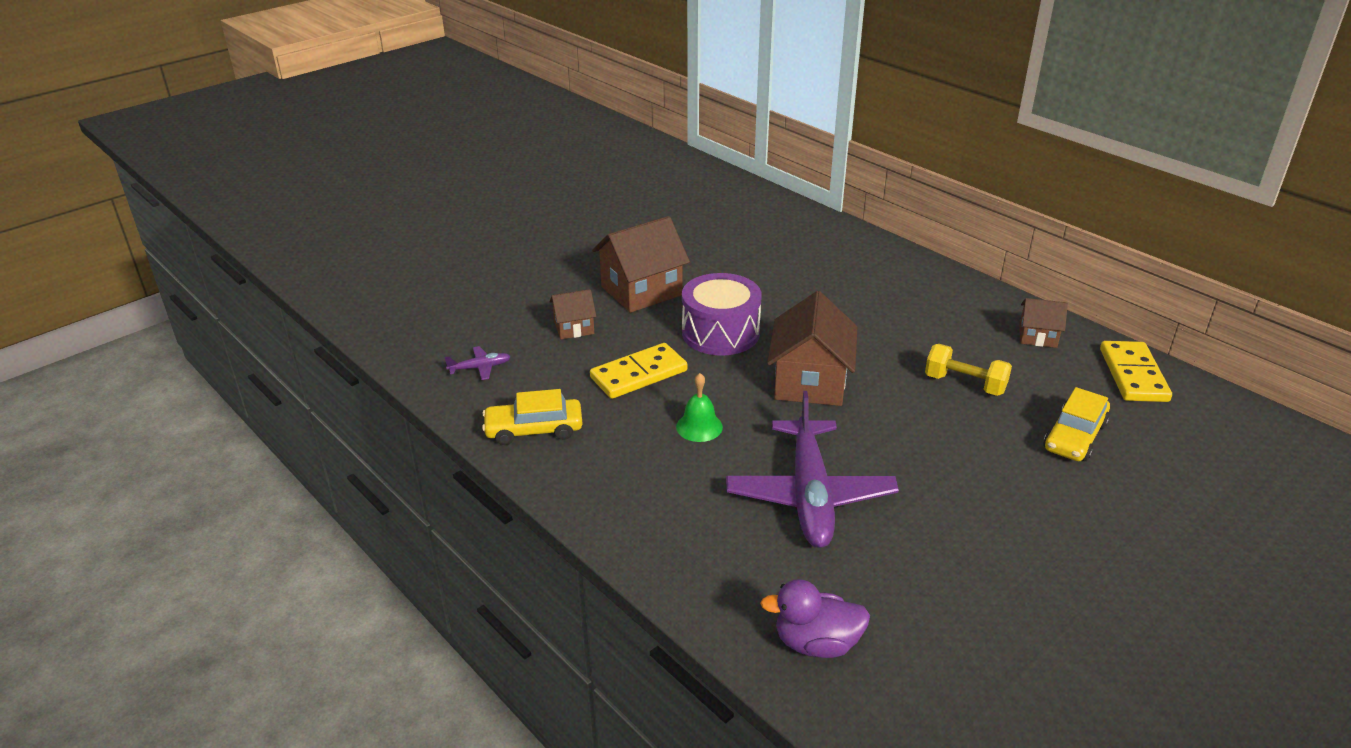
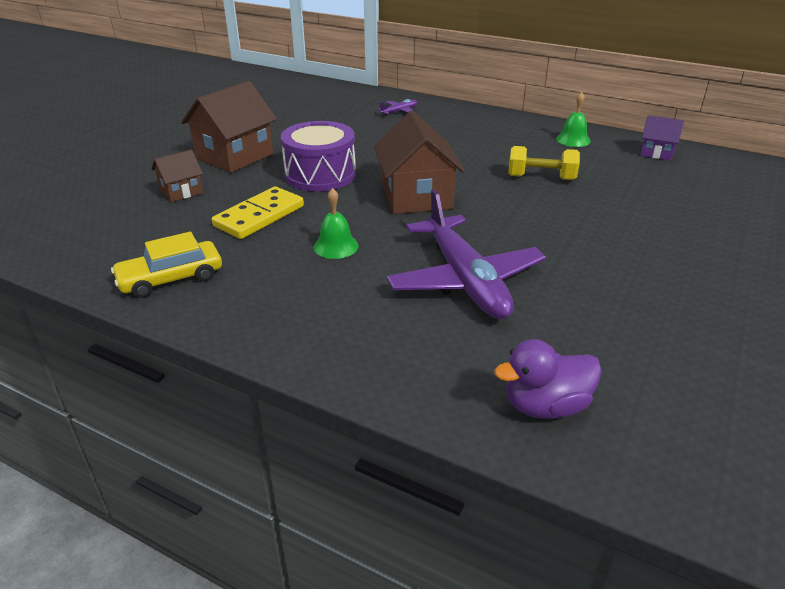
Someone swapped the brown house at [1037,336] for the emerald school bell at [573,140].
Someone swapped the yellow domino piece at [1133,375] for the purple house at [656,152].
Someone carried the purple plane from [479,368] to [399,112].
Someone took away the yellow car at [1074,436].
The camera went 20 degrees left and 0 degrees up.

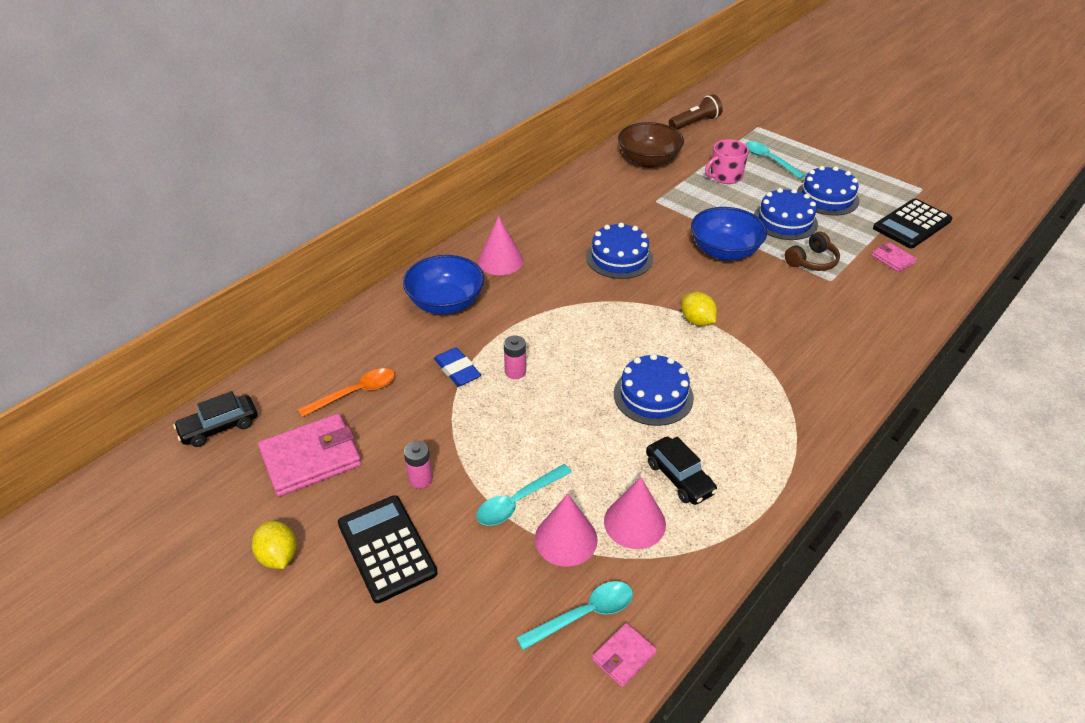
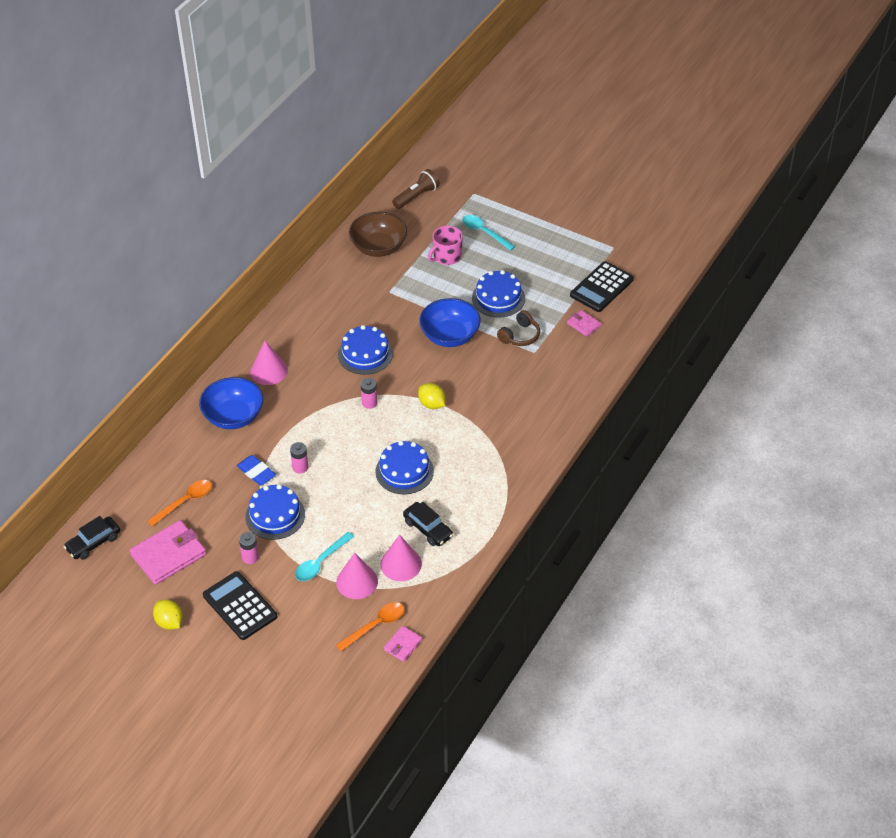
Someone carried the royal blue layer cake from [827,197] to [275,515].
Someone repainted the turquoise tablespoon at [584,615], which became the bright orange tablespoon at [375,626].
Someone put down the pink power cell at [369,403].
The camera went 10 degrees left and 5 degrees up.

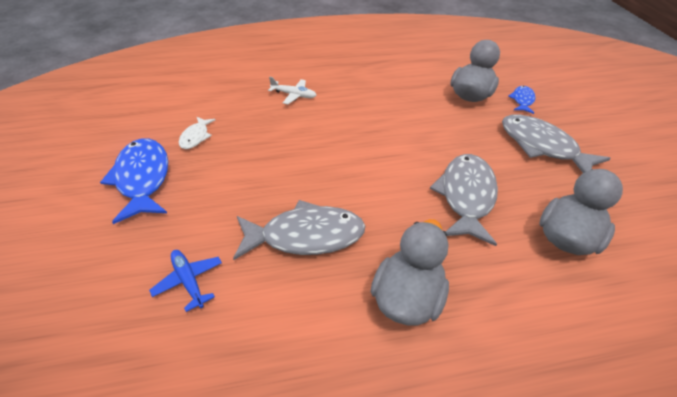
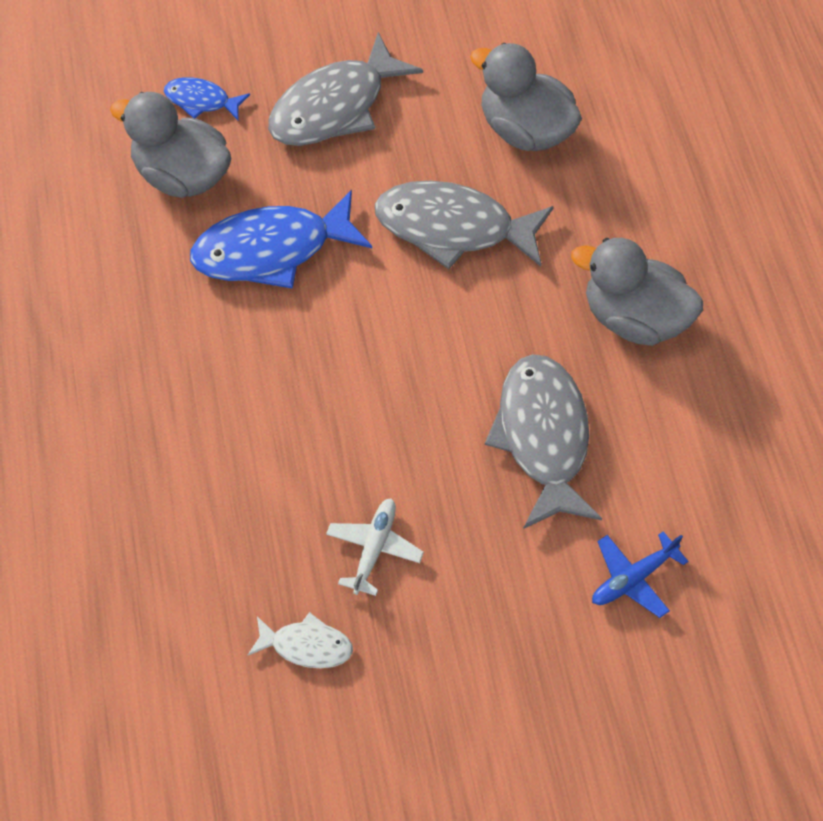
Someone carried the white plane from [294,95] to [374,549].
Someone carried the royal blue toy fish from [143,178] to [271,250].
The camera went 90 degrees left and 15 degrees up.

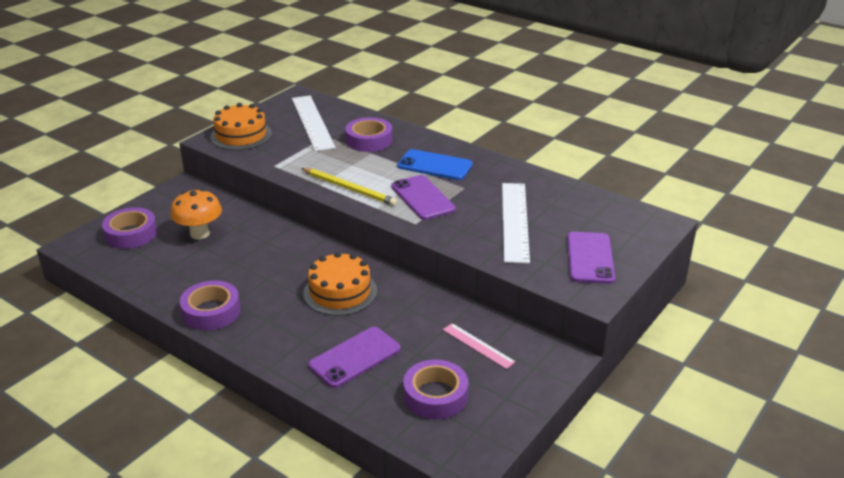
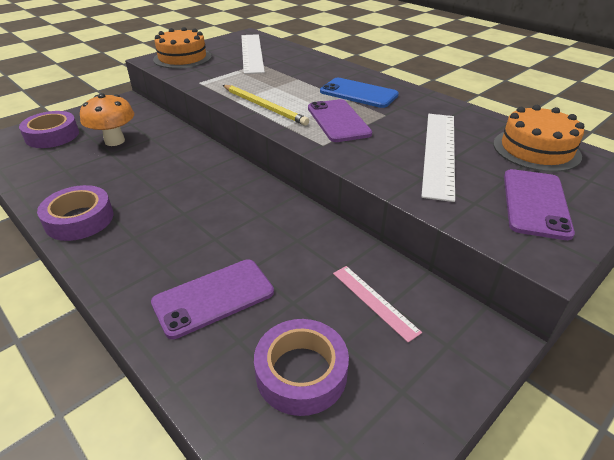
Someone took away the purple tape at [369,140].
Someone carried the bright orange layer cake from [340,292] to [536,149].
The camera went 10 degrees right and 5 degrees up.

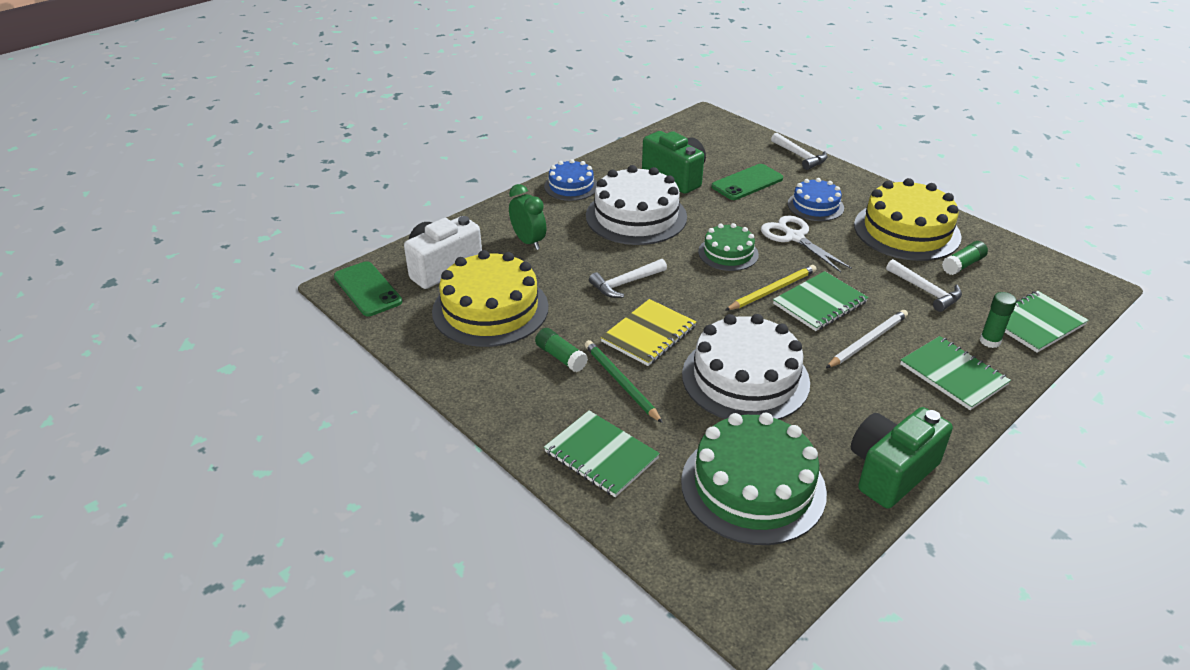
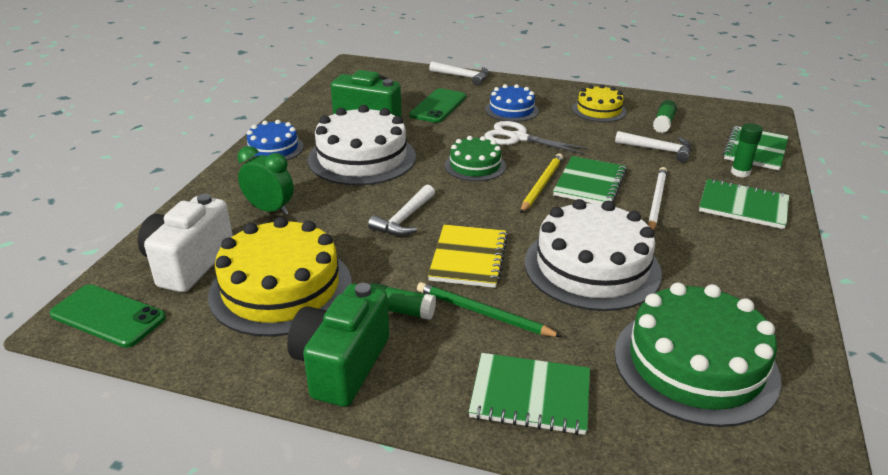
Someone scaled the yellow layer cake at [906,231] by 0.56.
Someone carried the emerald camera from [890,471] to [341,365].
The camera went 30 degrees left and 5 degrees down.

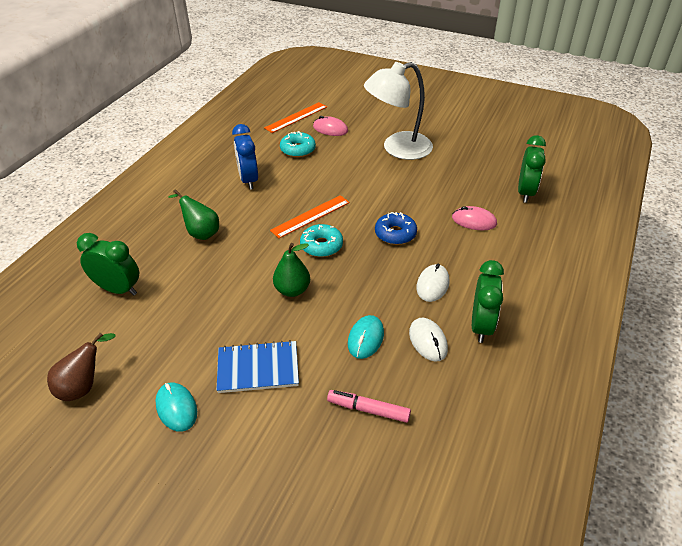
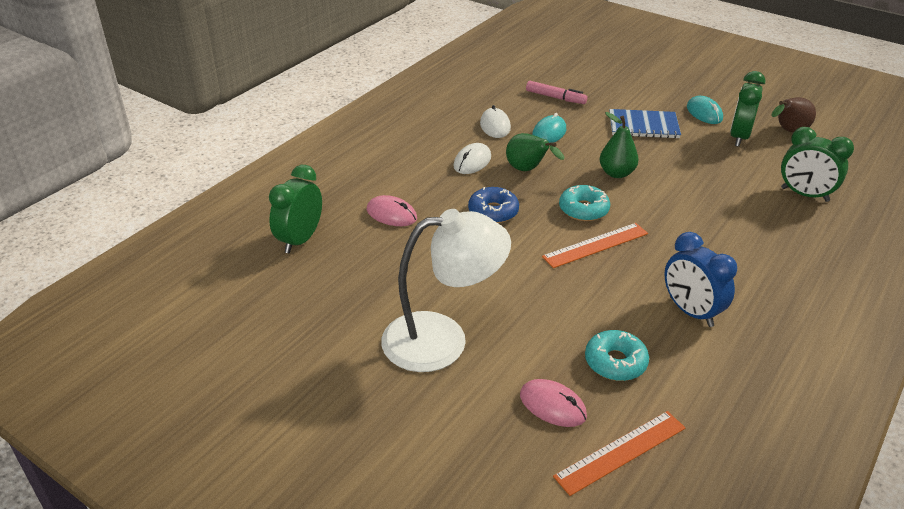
Someone rotated the royal blue bedside clock at [248,180] by 150 degrees clockwise.
Someone carried the emerald toy pear from [200,233] to [528,170].
Someone carried the emerald bedside clock from [481,326] to [739,137].
The camera went 170 degrees left and 5 degrees down.

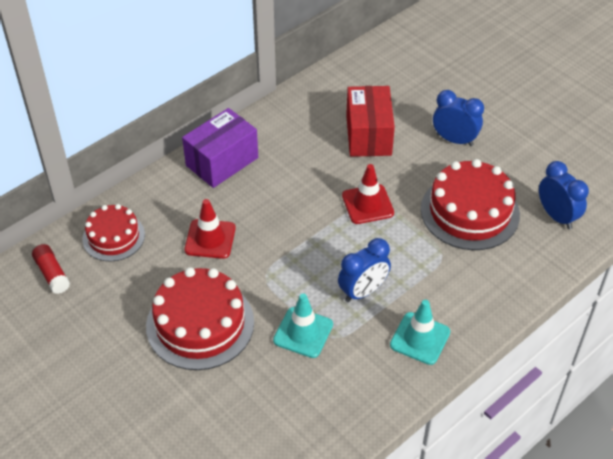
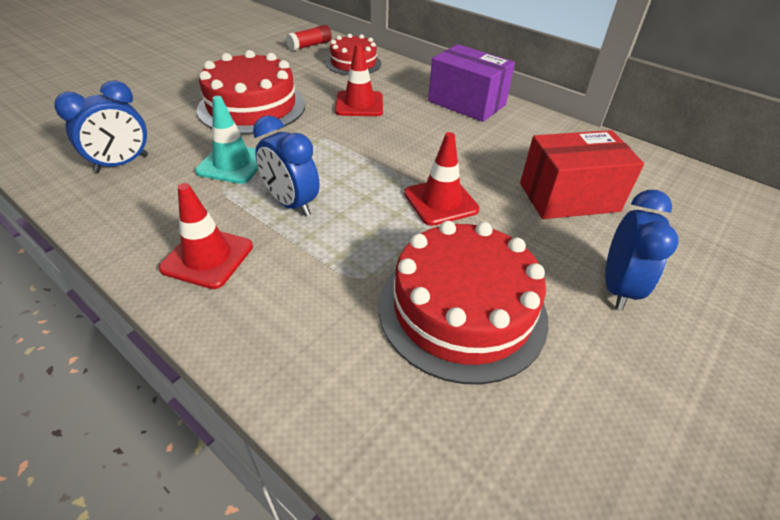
Someone carried the royal blue bedside clock from [557,216] to [122,164].
Someone repainted the turquoise road cone at [420,338], which became the crimson road cone at [207,257].
The camera went 80 degrees right and 5 degrees down.

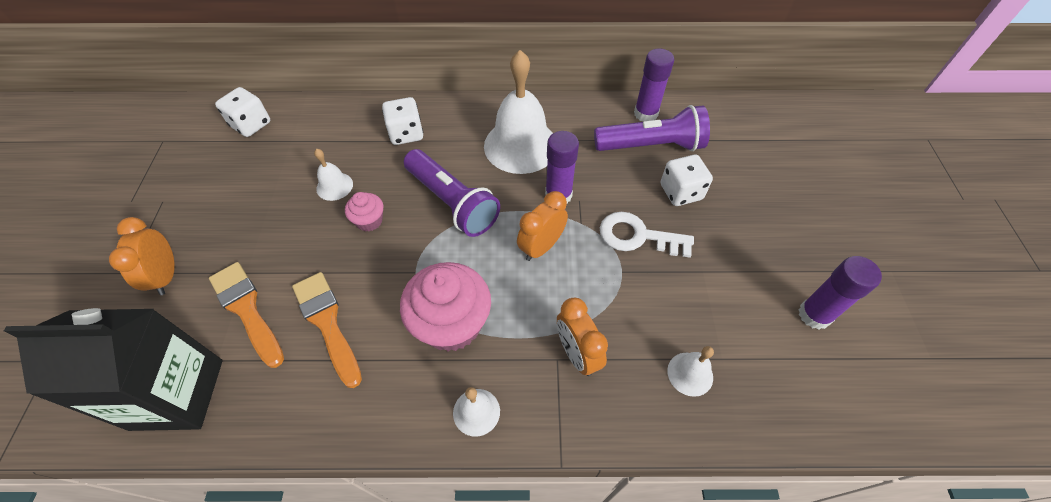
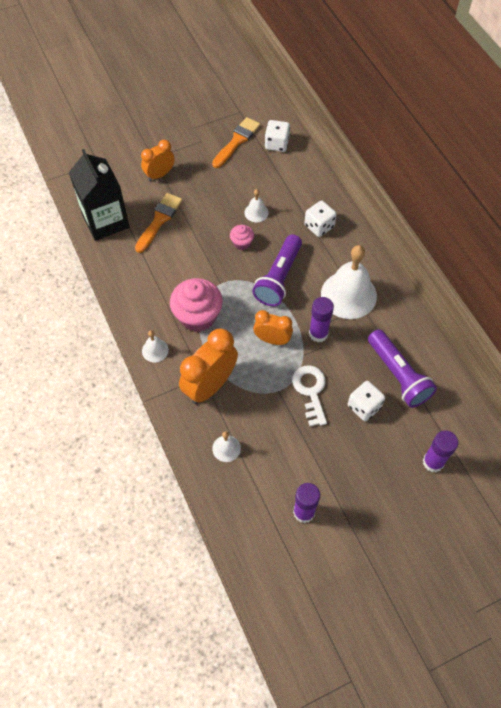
Someone carried the purple glue stick from [645,114] to [433,462].
Someone carried the bright orange brush from [327,323] to [237,141].
Someone scaled the bright orange bedside clock at [577,354] by 1.65.
The camera went 65 degrees right and 5 degrees up.

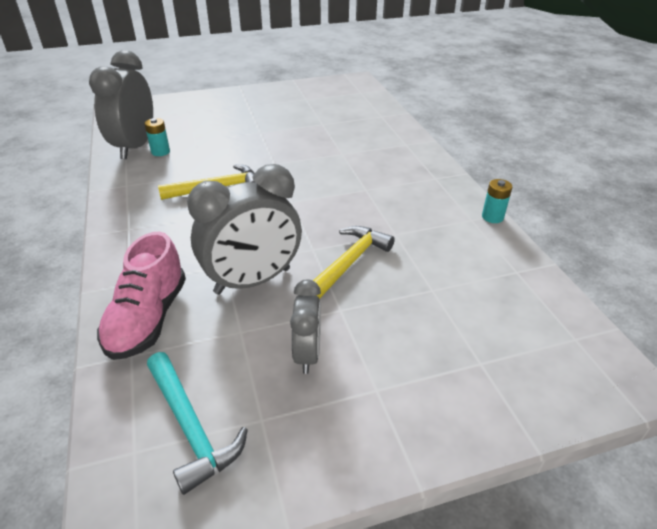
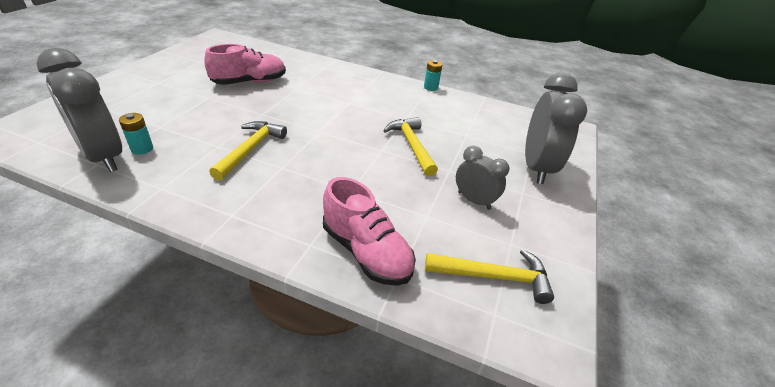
Someone carried the grey bedside clock from [253,281] to [536,168].
Someone repainted the turquoise hammer at [190,426], which became the yellow hammer at [493,276].
Someone put down the pink sneaker at [250,82].
The camera went 55 degrees left and 0 degrees up.

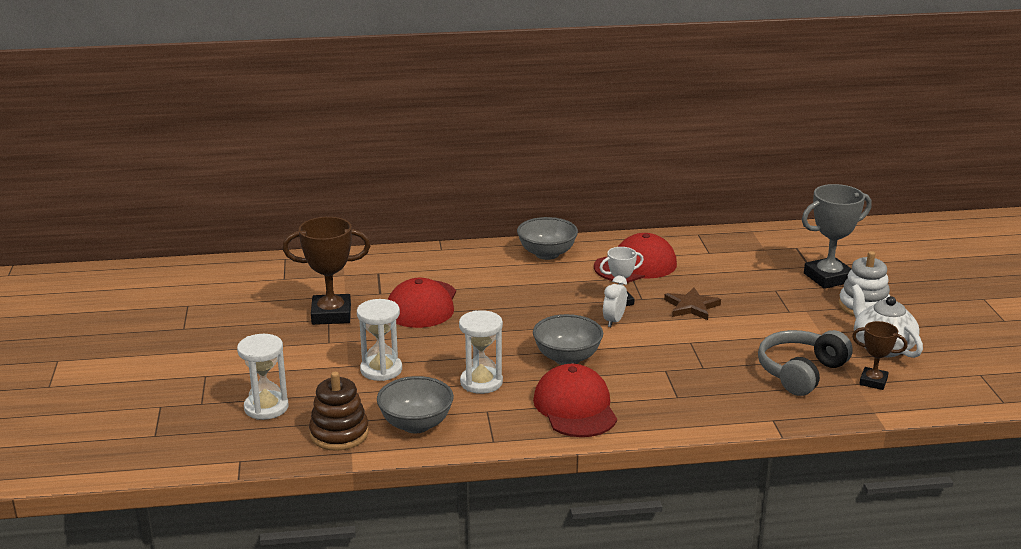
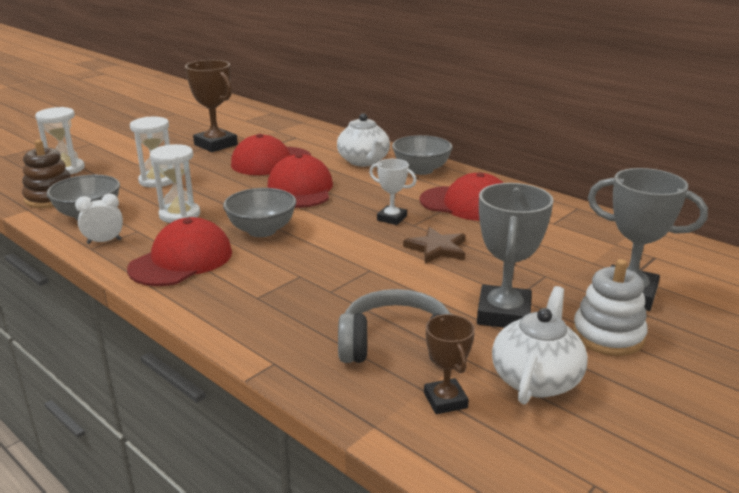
Someone carried the white bedside clock from [614,321] to [104,241].
Someone put down the white china teapot at [364,161].
Someone put down the crimson peaked cap at [300,189].
Someone put down the grey prize cup at [503,314].
The camera went 50 degrees right and 0 degrees up.

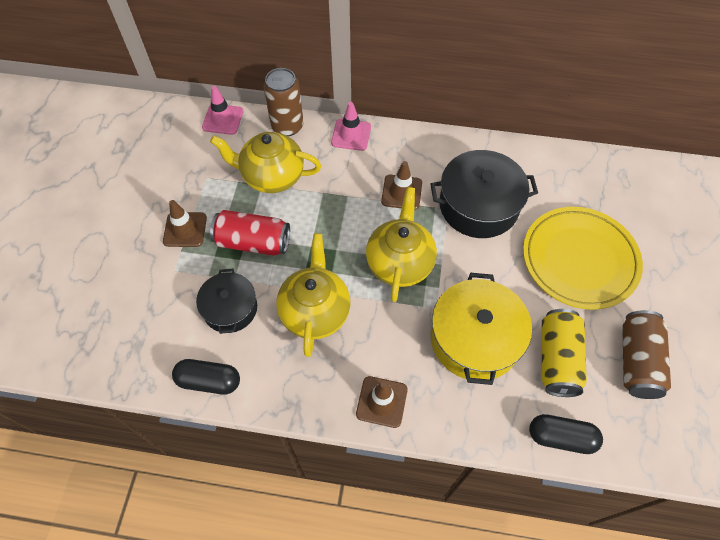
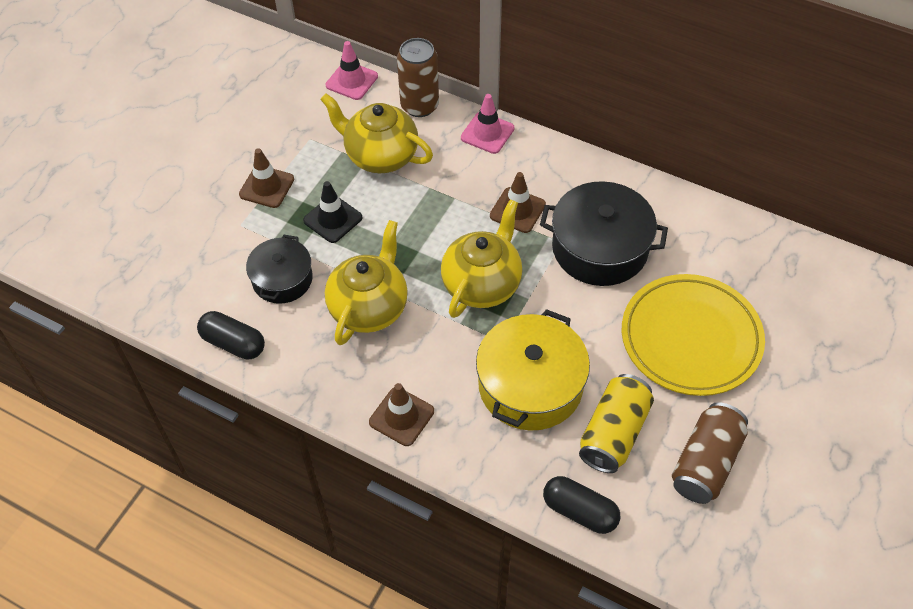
Someone swapped the crimson tin at [253,242] for the black road cone at [333,219].
The camera went 20 degrees right and 5 degrees down.

